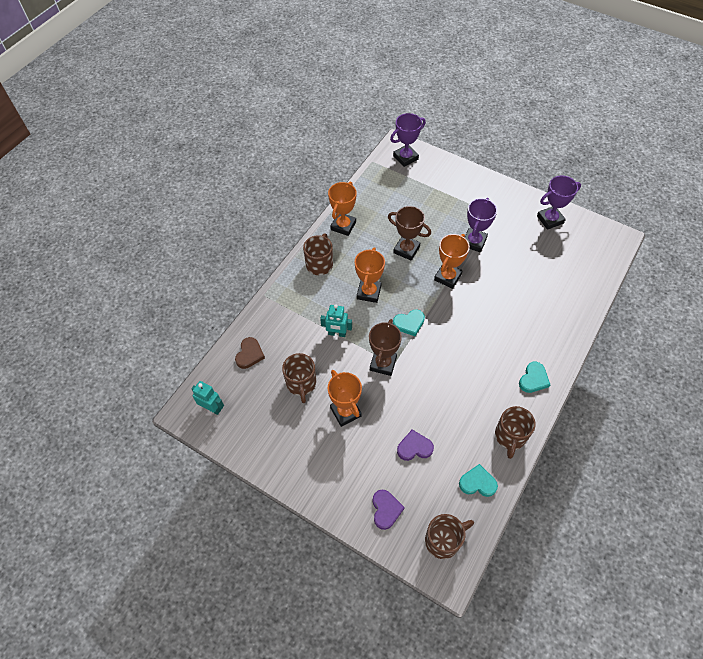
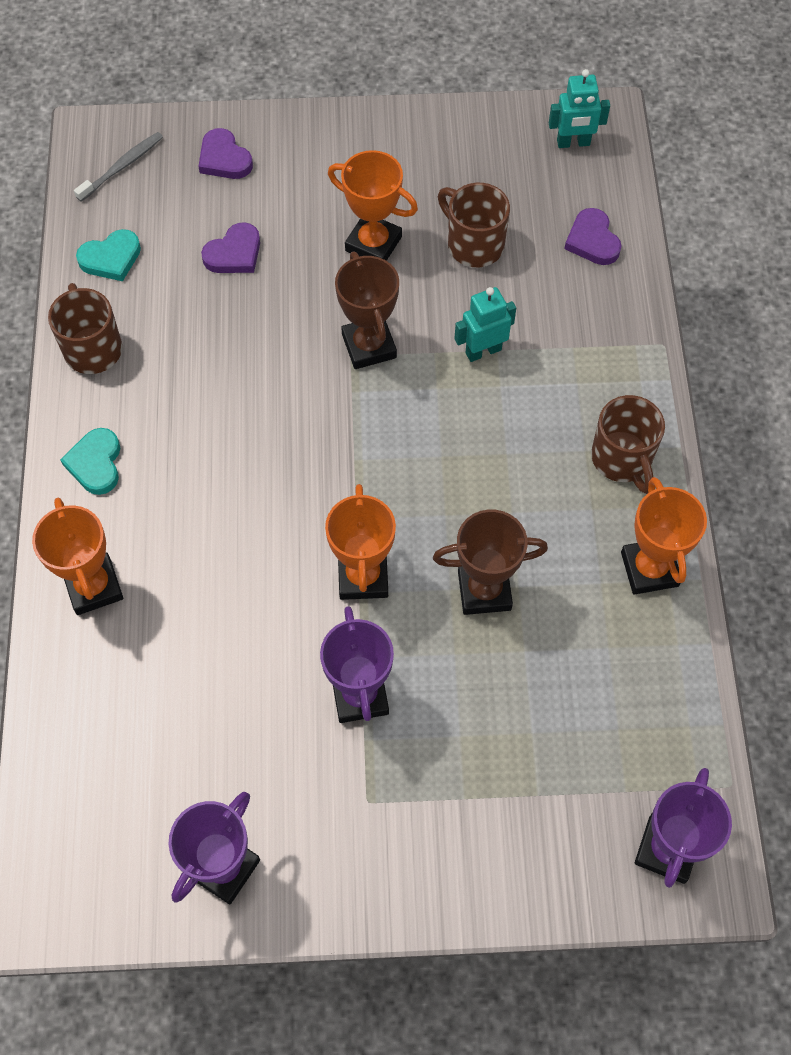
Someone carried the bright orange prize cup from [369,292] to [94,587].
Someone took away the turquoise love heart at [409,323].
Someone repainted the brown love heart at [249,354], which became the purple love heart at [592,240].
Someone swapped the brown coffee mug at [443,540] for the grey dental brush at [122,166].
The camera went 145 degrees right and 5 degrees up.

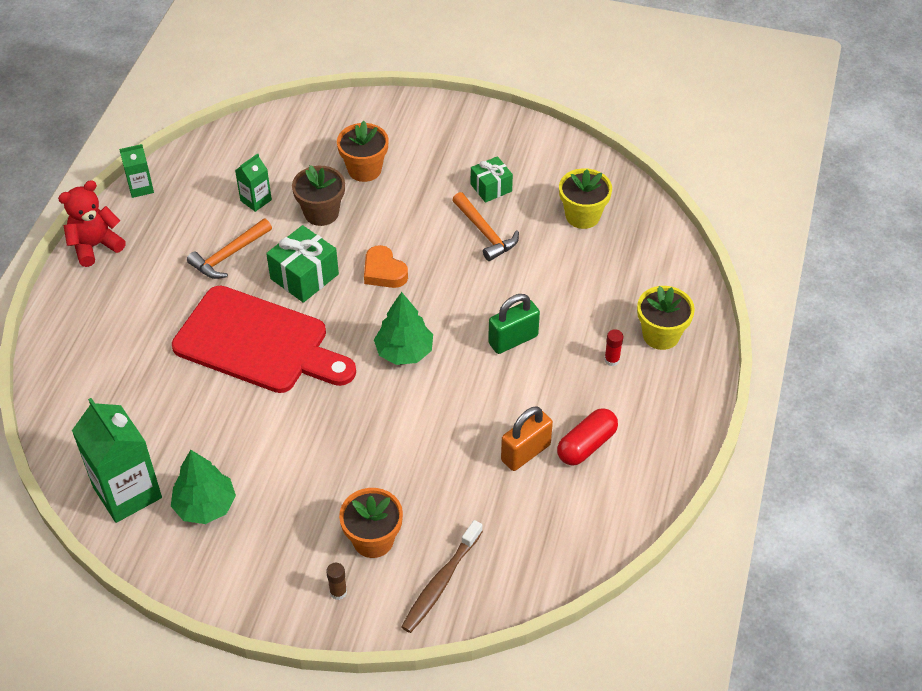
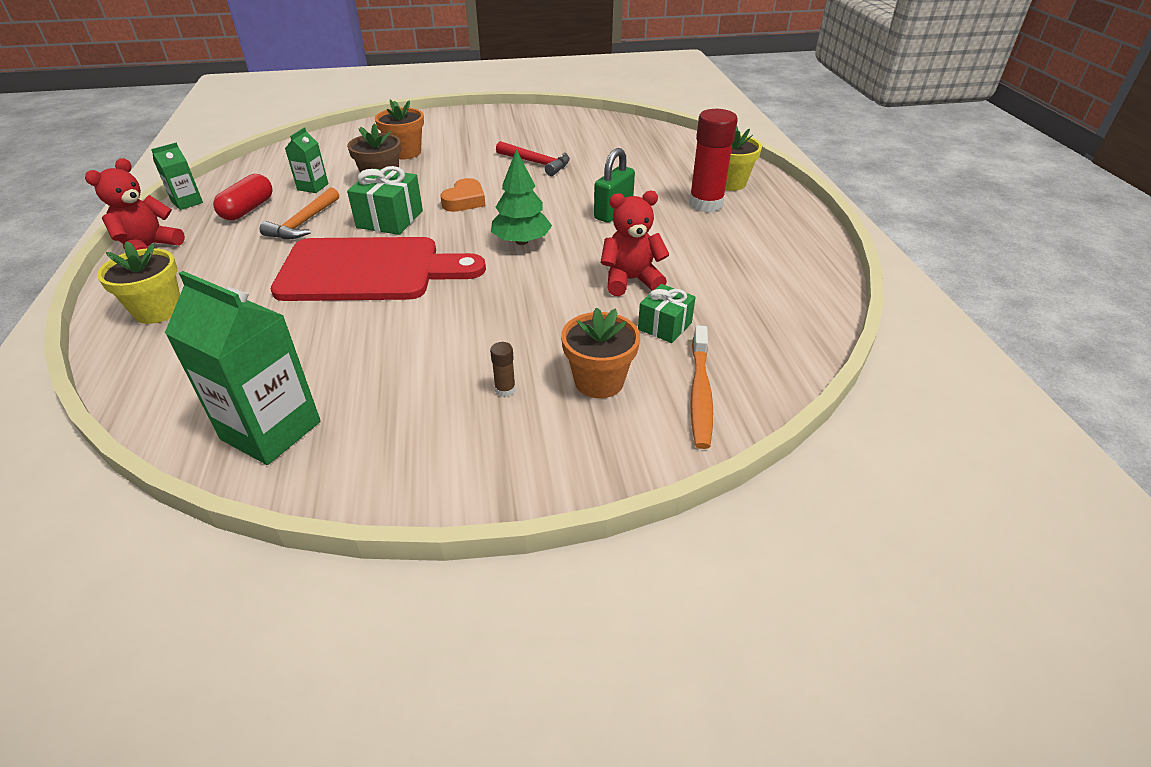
Someone carried the emerald wrapped gift from [491,188] to [665,326].
Someone carried the yellow plant pot from [582,216] to [158,310].
Someone repainted the bright orange hammer at [485,233], which became the crimson hammer at [537,163].
Someone rotated the bright orange love heart at [384,272] by 90 degrees counterclockwise.
Someone scaled the crimson glue stick at [612,360] by 2.37.
Someone took away the bright orange lock at [525,452].
Someone carried the crimson pill from [586,445] to [248,209].
Someone took away the emerald fir tree at [205,506].
Someone repainted the brown dental brush at [441,582], which became the bright orange dental brush at [700,393].
Someone carried the brown glue stick from [338,592] to [505,389].
Someone put down the crimson teddy bear at [631,280].
The camera went 25 degrees left and 10 degrees down.

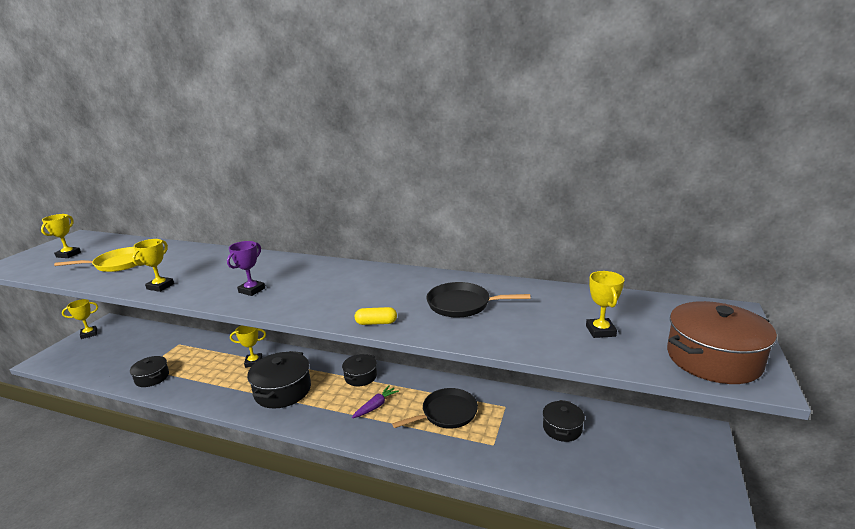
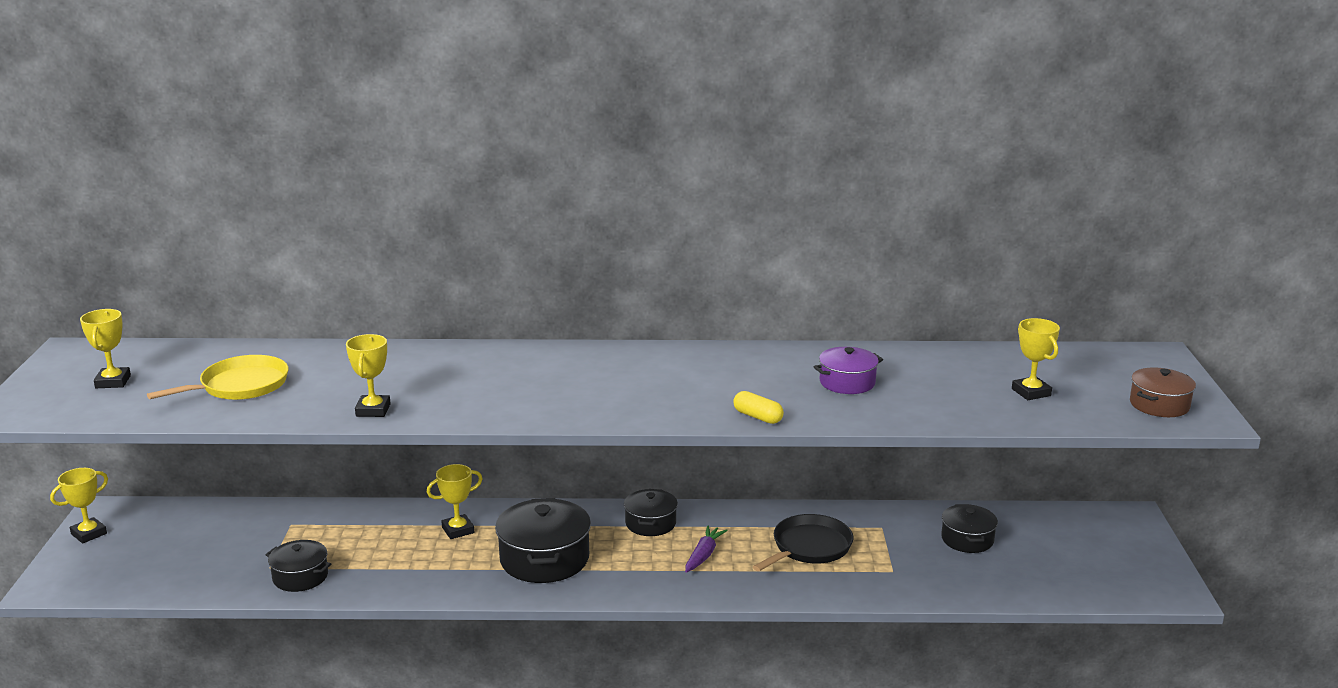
Someone took away the purple prize cup at [251,290].
Someone swapped the black pan at [462,304] for the purple pot at [847,382].
Someone scaled the brown pot at [713,359] by 0.60.
Someone rotated the yellow pill at [376,323] by 60 degrees clockwise.
The camera went 20 degrees left and 0 degrees up.

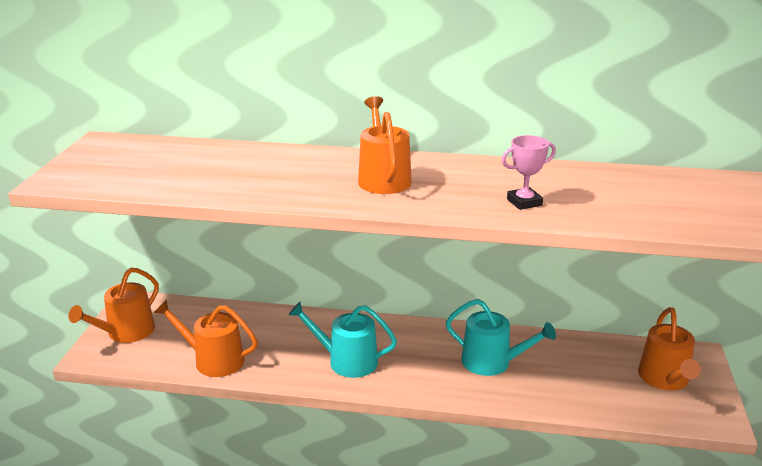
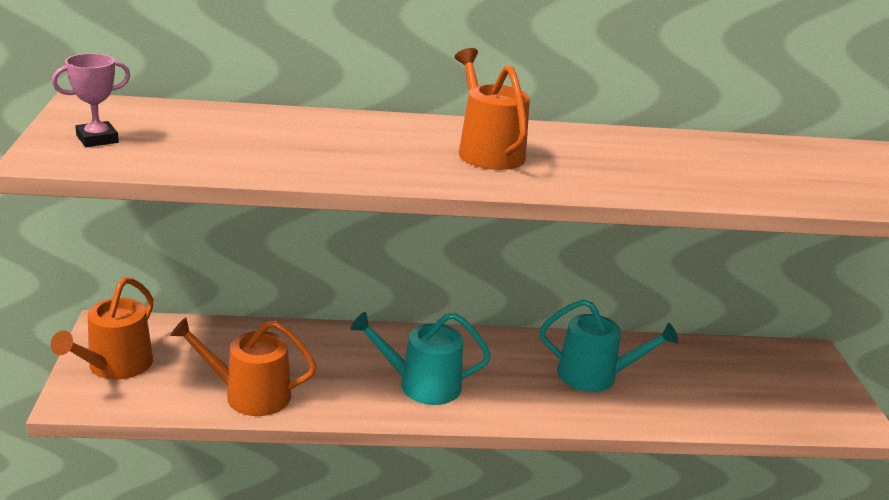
Someone carried the pink prize cup from [524,202] to [97,139].
Someone took away the bright orange watering pot at [665,379].
The camera went 15 degrees left and 0 degrees up.

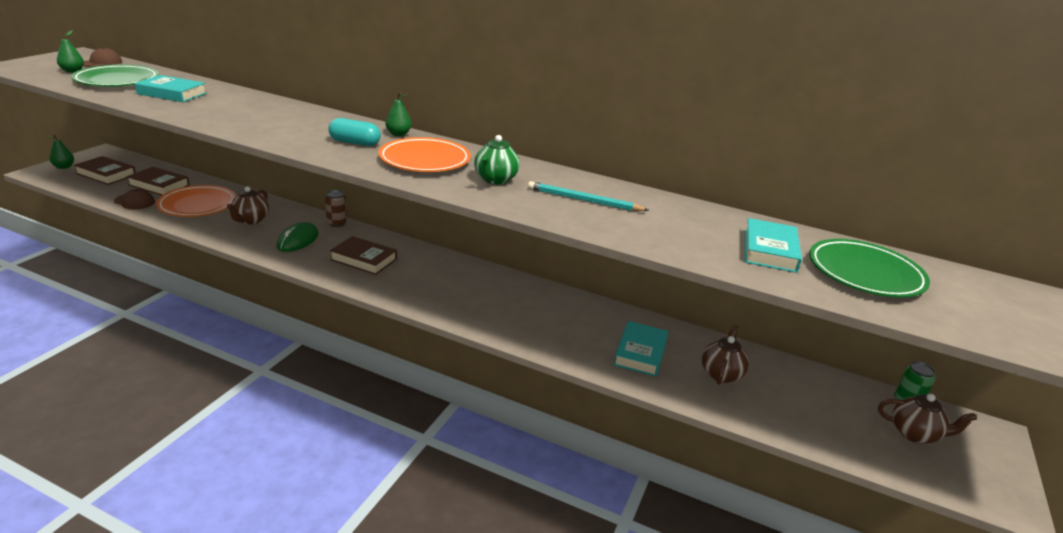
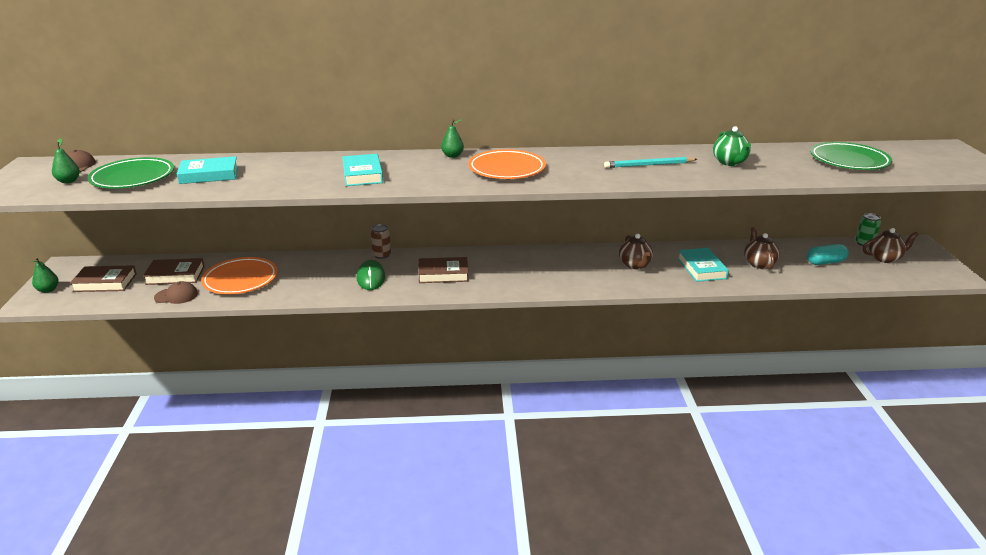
Someone carried the turquoise pill from [355,143] to [825,262].
Someone carried the emerald china teapot from [495,180] to [730,162].
Someone carried the brown china teapot from [251,220] to [635,265].
Someone carried the turquoise book from [769,251] to [362,174].
The camera went 25 degrees left and 0 degrees up.

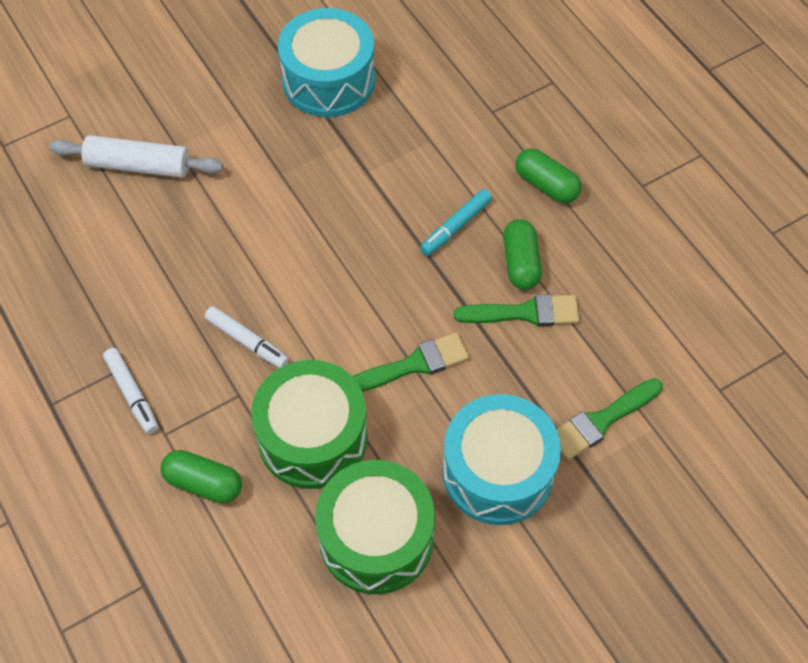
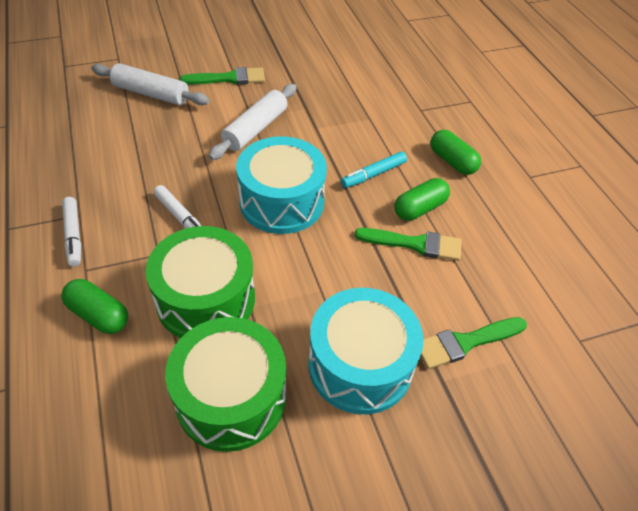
Someone carried the turquoise drum from [328,80] to [281,202].
Someone rotated the emerald pill at [521,263] by 45 degrees clockwise.
Someone carried the emerald brush from [413,364] to [228,78].
Someone put down the white rolling pin at [255,129].
The camera went 10 degrees right and 10 degrees down.

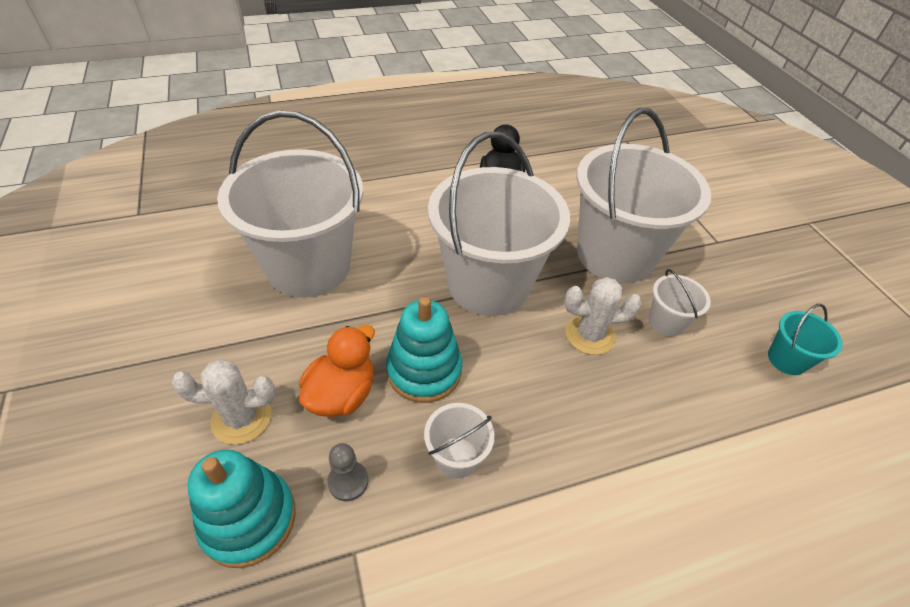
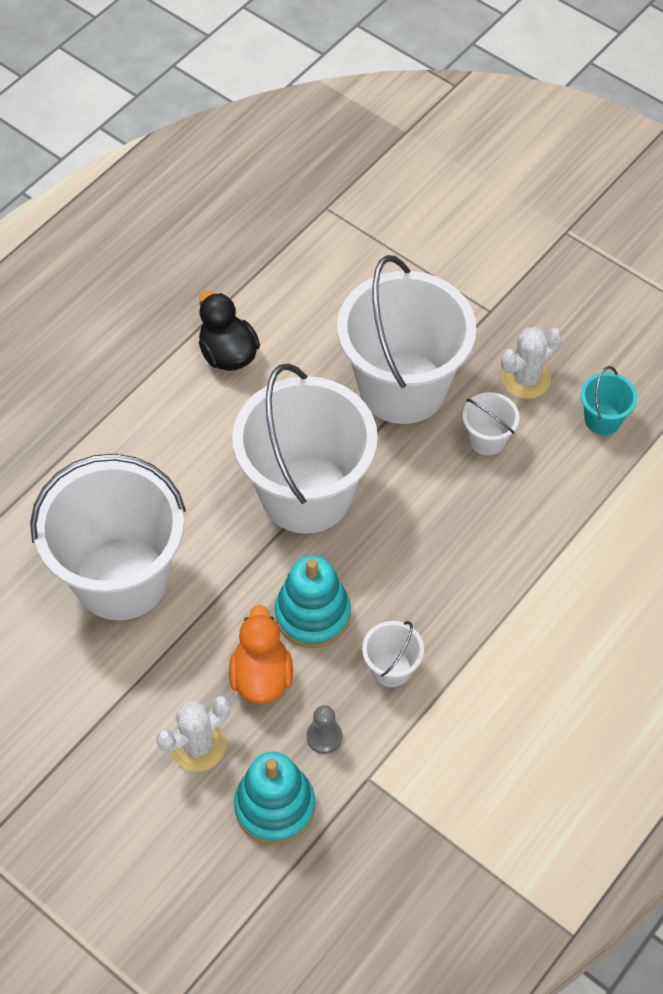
Someone carried the white saguaro cactus from [589,335] to [526,379].
The camera went 30 degrees left and 10 degrees up.

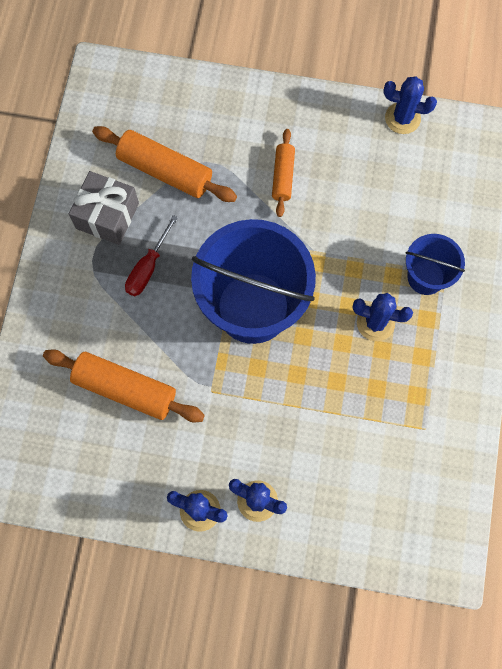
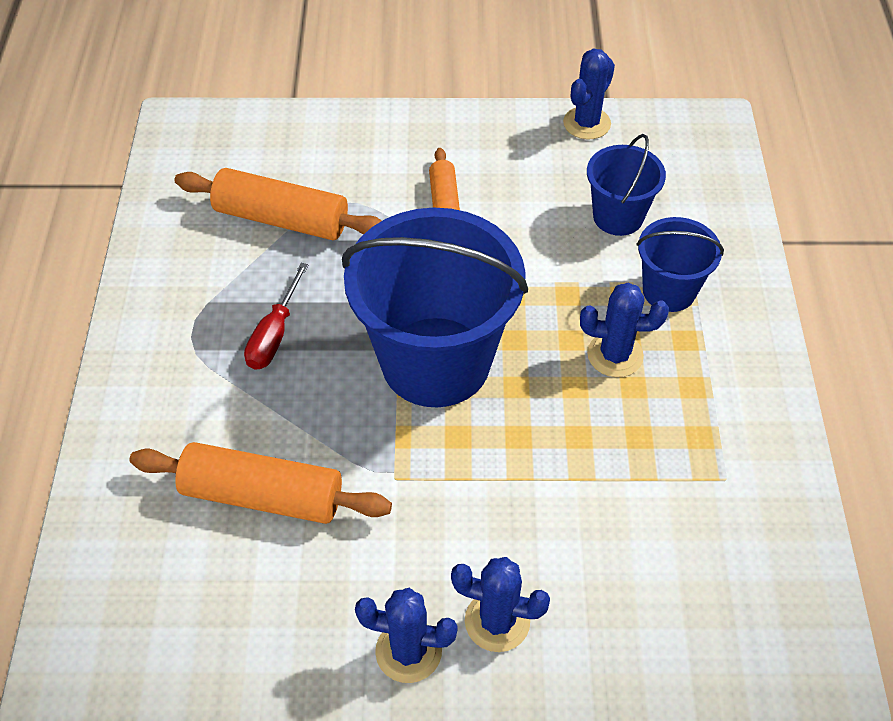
Someone rotated the royal blue saguaro cactus at [402,118] by 60 degrees counterclockwise.
Someone took away the grey wrapped gift at [107,216].
Someone put down the royal blue pail at [618,217].
The camera went 10 degrees left and 20 degrees down.

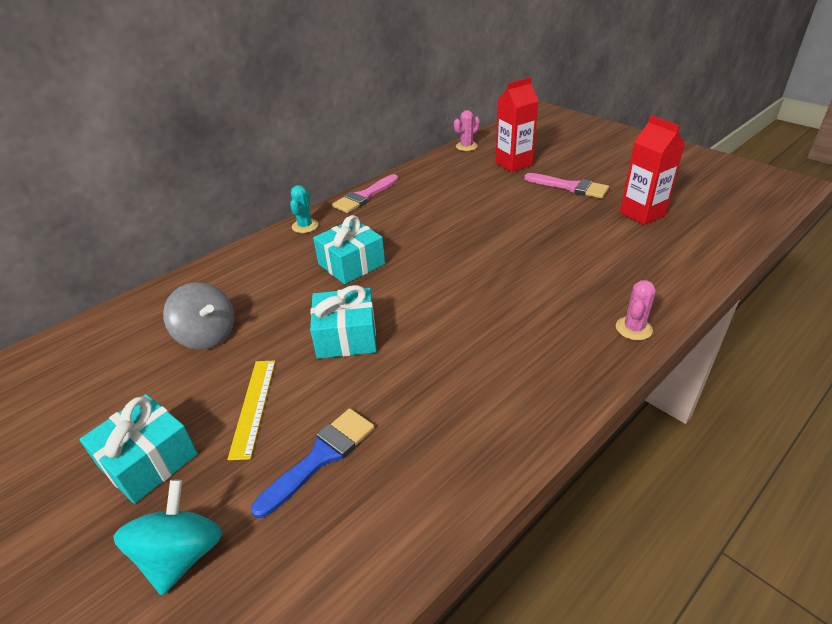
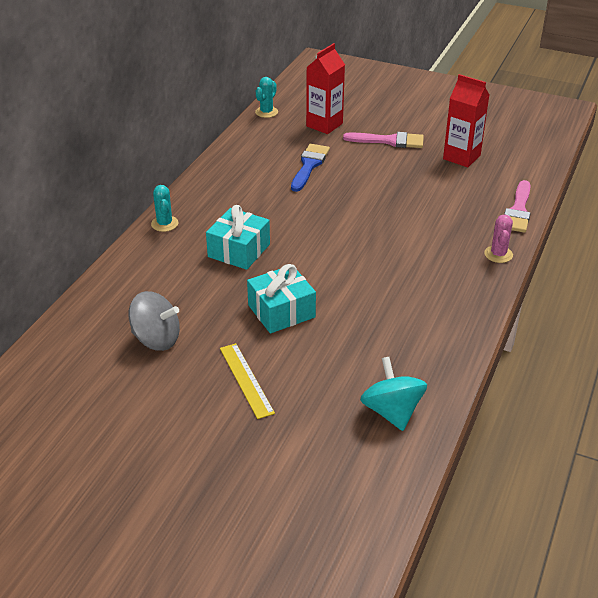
Someone repainted the pink saguaro cactus at [466,146], which became the turquoise saguaro cactus at [266,112].
Someone carried the pink brush from [364,196] to [518,211].
Someone took away the turquoise wrapped gift at [148,461].
Someone carried the royal blue brush from [321,457] to [309,165].
Someone carried the turquoise whirligig from [182,555] to [392,411].
The camera went 25 degrees left and 0 degrees up.

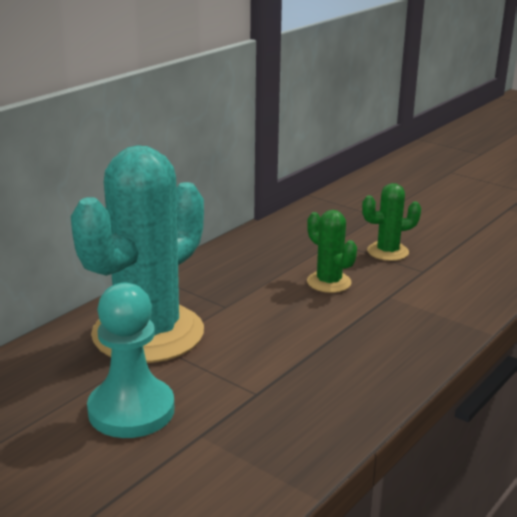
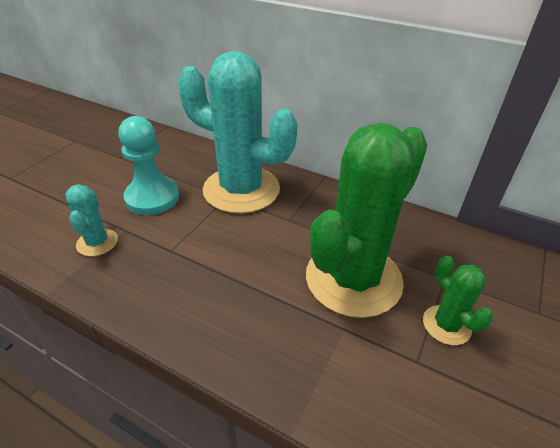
Someone scaled the emerald saguaro cactus at [329,282] by 2.24.
Someone put down the turquoise saguaro cactus at [97,242].
The camera went 80 degrees right and 15 degrees up.

